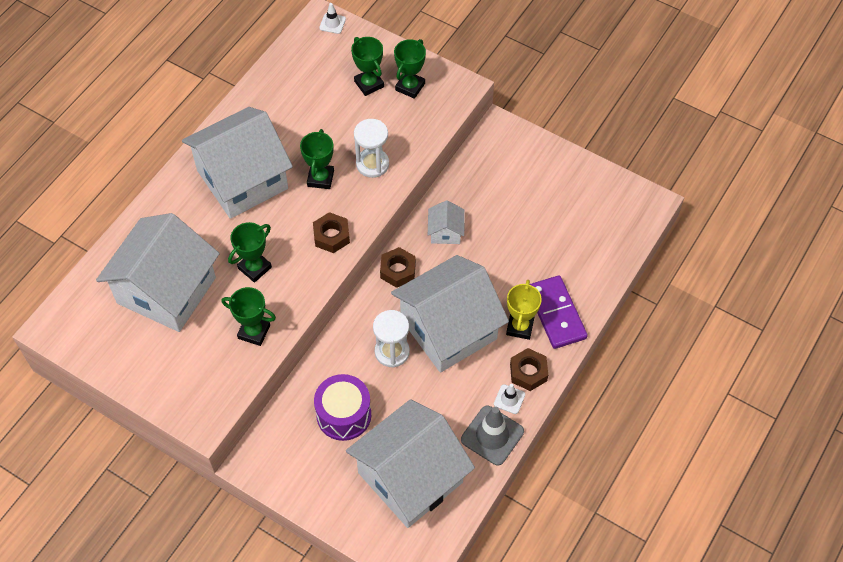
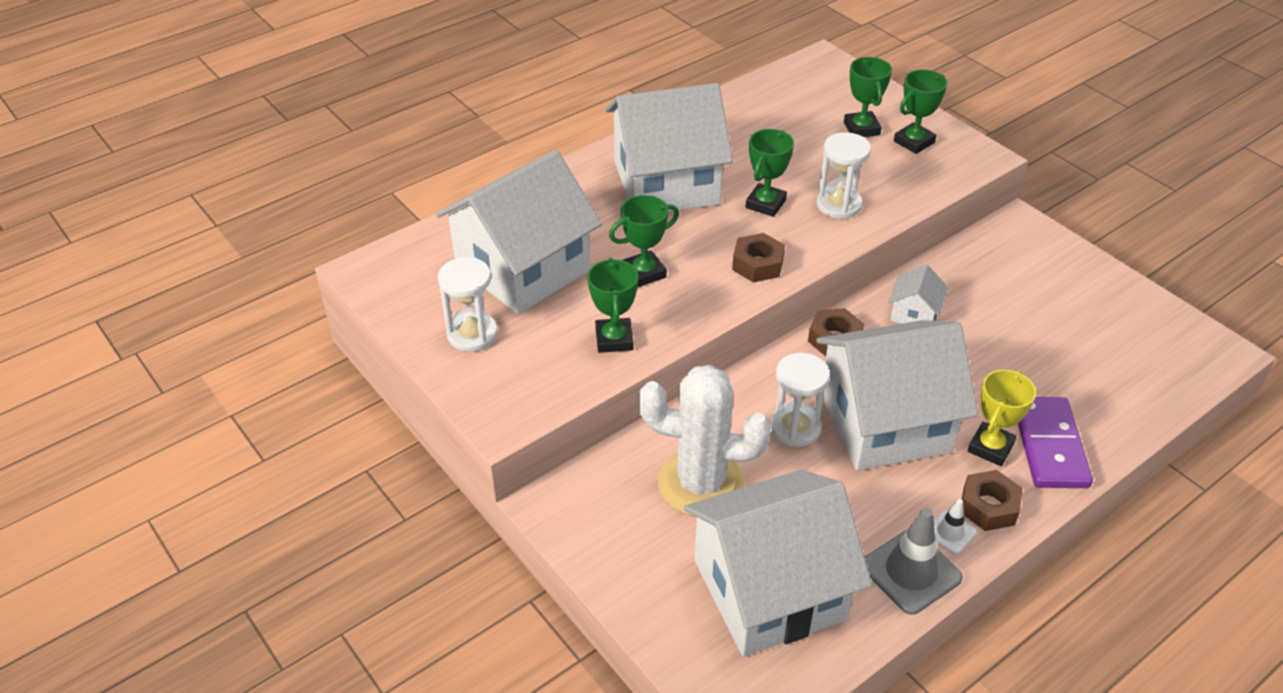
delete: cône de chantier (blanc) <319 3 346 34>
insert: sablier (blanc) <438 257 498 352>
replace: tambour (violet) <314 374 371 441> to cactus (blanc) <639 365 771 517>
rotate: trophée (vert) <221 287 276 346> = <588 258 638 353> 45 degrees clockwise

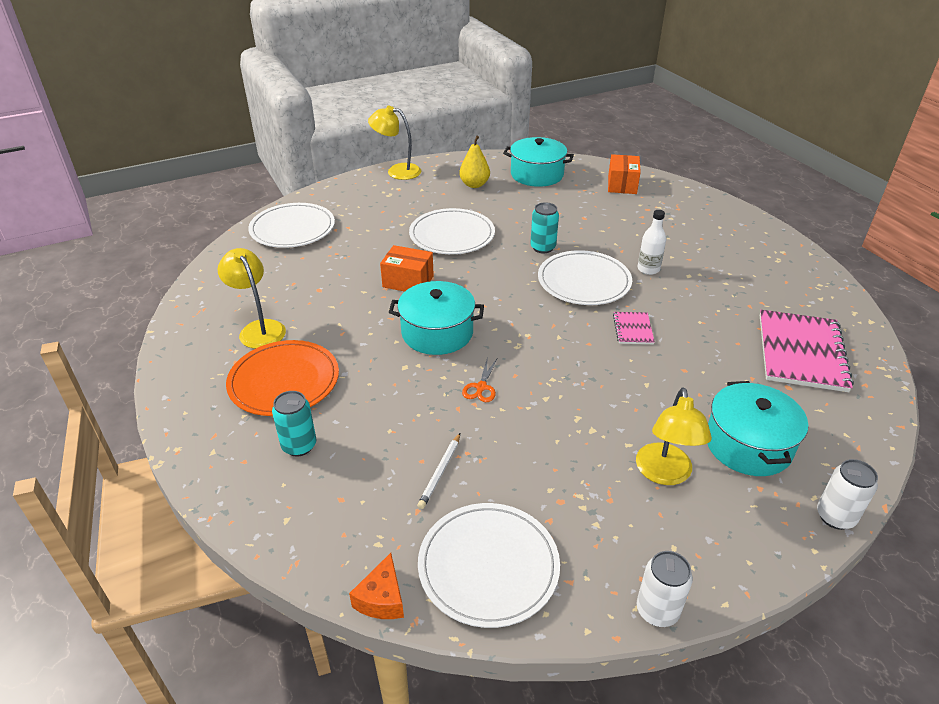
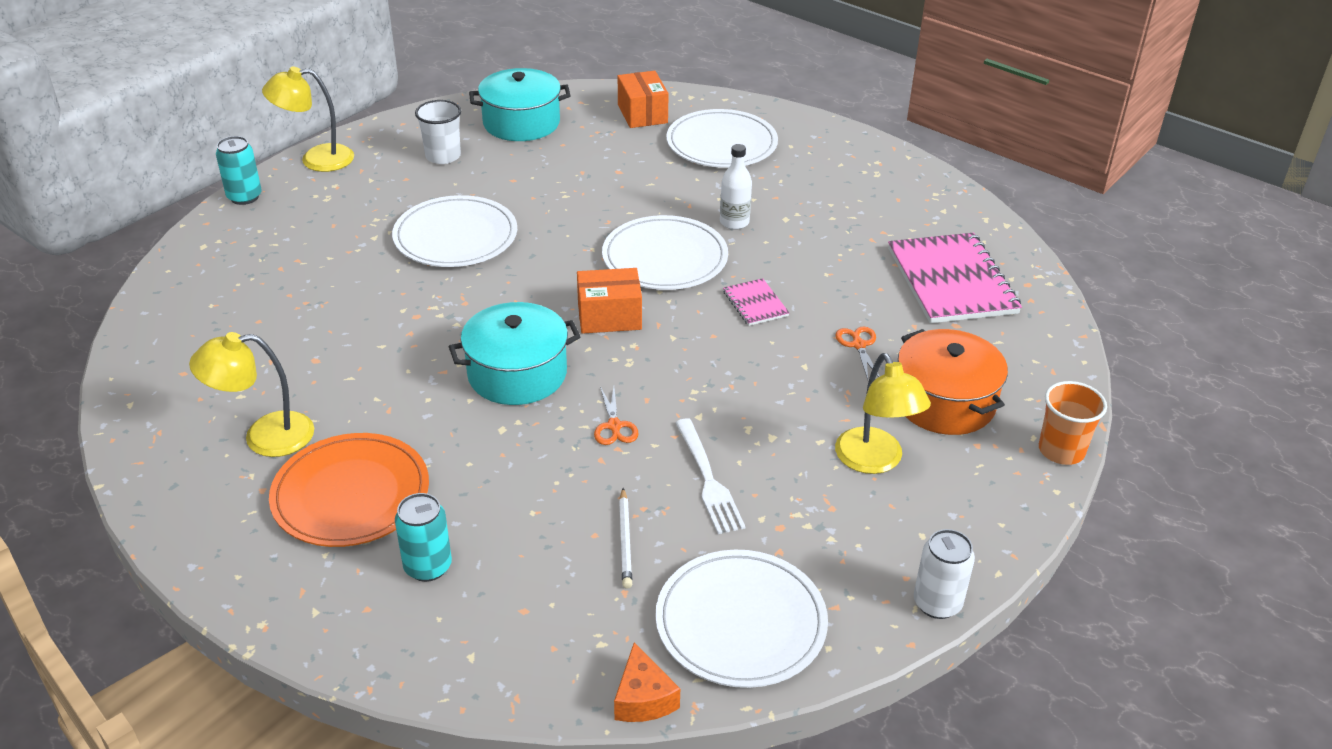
insert: fourchette (blanc) <675 418 746 534>; ciseaux (orange) <836 326 880 379>
move: assiette (blanc) <248 203 335 248> to <666 109 778 168>; boîte (orange) <380 245 434 291> to <577 268 642 334>; canette (turquoise) <530 202 559 253> to <216 136 262 205>
replace: poire (jaune) <459 136 490 188> to gobelet (blanc) <415 100 461 164>; canette (blanc) <817 459 878 530> to gobelet (orange) <1039 381 1107 465>
recolor: marmite (turquoise) <707 381 808 476> to marmite (orange) <898 329 1008 435>
rotate: lampe (jaune) <217 248 286 349> = <189 332 314 457> 45 degrees counterclockwise

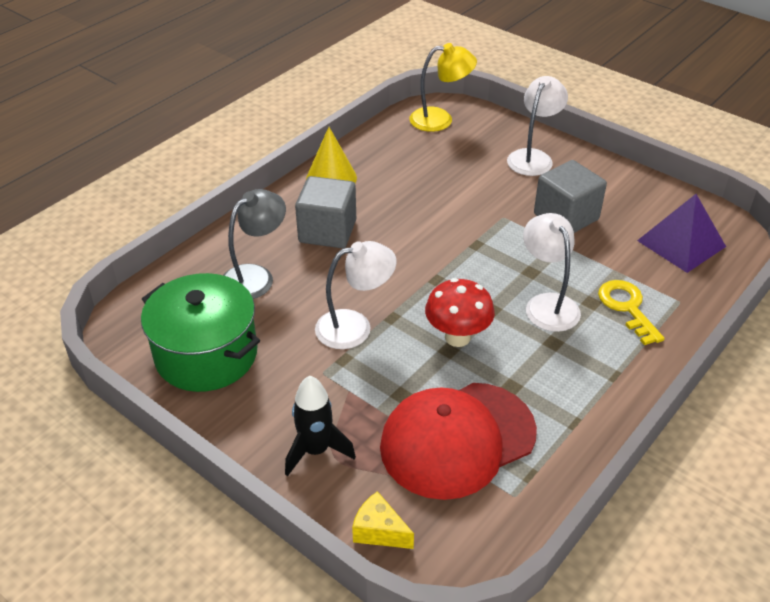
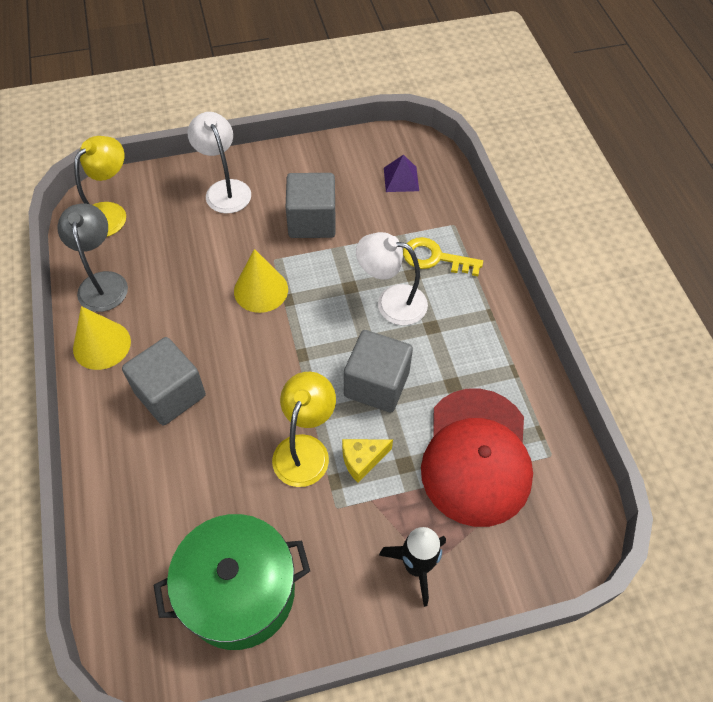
insert: cône (jaune) <234 249 288 313>
move: lampe (gris) <223 189 286 299> to <58 204 128 312>; fromage (jaune) <352 491 414 549> to <342 439 393 483>
replace: champignon (rouge) <425 278 495 347> to cube (gris) <344 330 413 412>
recolor: lampe (blanc) <315 241 397 349> to lampe (jaune) <272 372 336 487>
resize: pyramide (violet) <637 194 726 273> = <384 154 419 192> x0.60

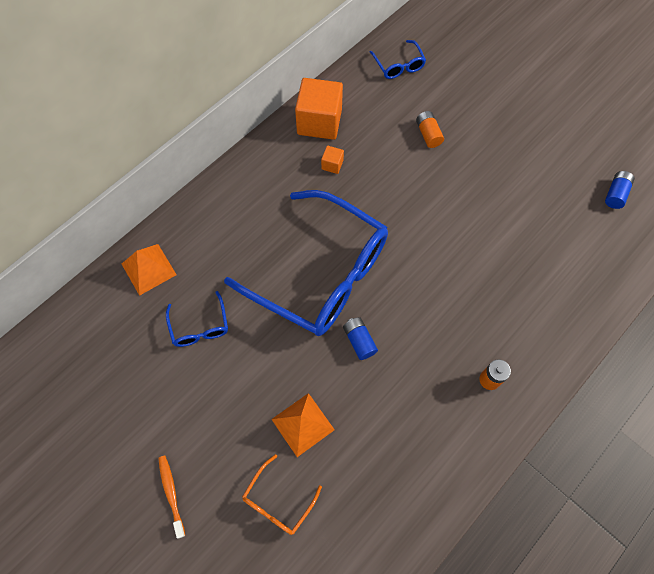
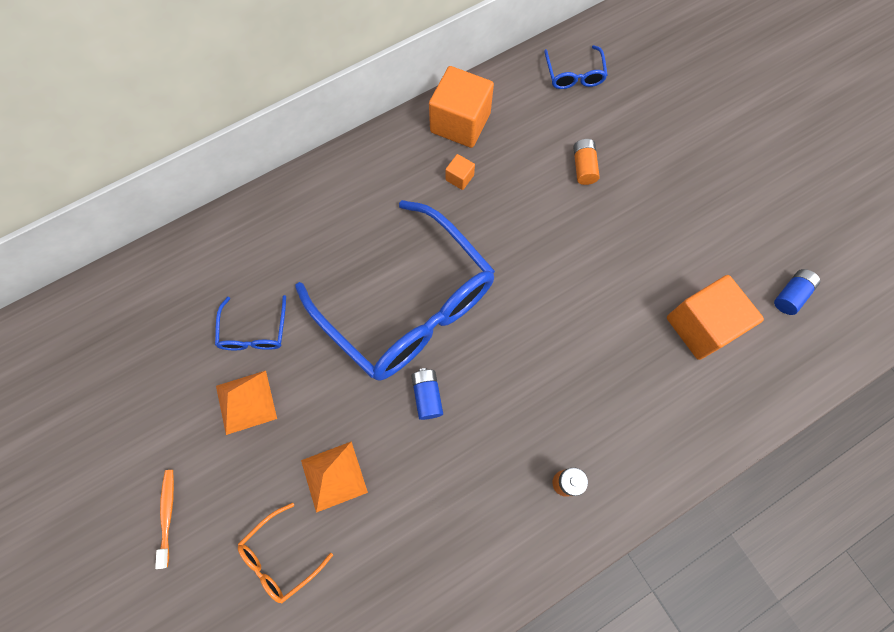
insert: cube (orange) <667 275 764 360>
move: pyramide (orange) <122 244 177 296> to <216 371 277 435>

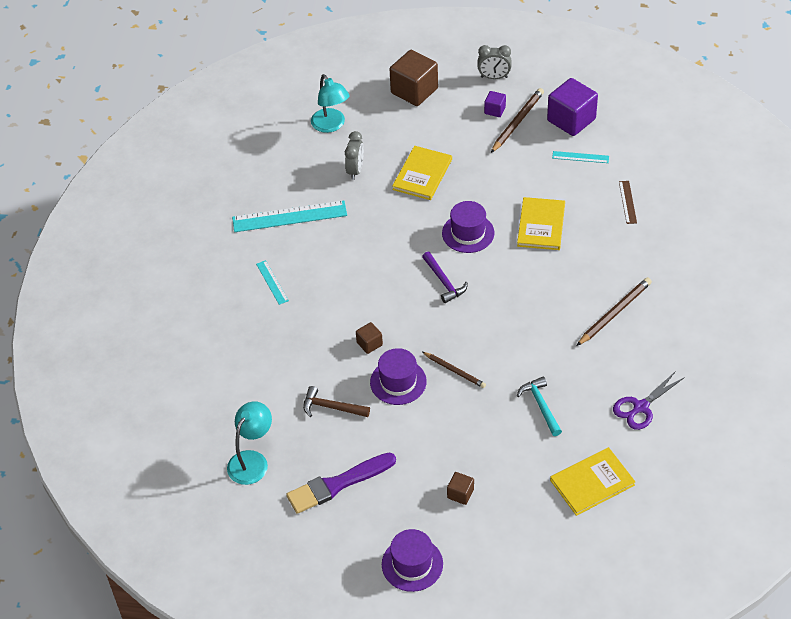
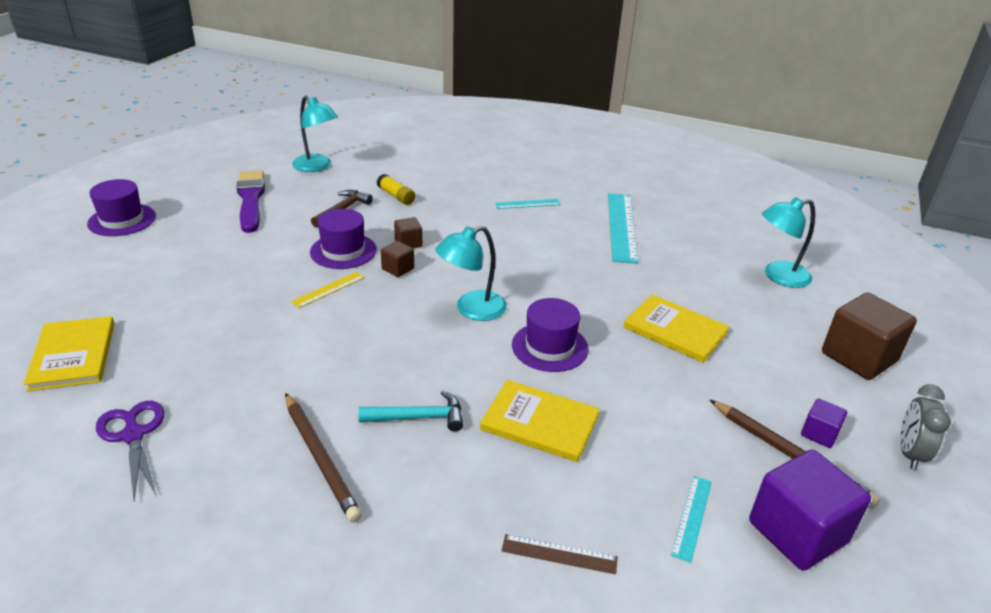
delete: réveil (gris) <345 131 364 180>
insert: bâton de colle (jaune) <377 174 416 205>
move: cube (marron) <447 472 474 505> to <381 241 414 277>; marteau (turquoise) <517 376 562 436> to <359 391 463 432>
replace: marteau (violet) <422 252 468 303> to lampe (turquoise) <436 226 507 321>; crayon (marron) <423 352 486 388> to règle (jaune) <291 272 365 308>

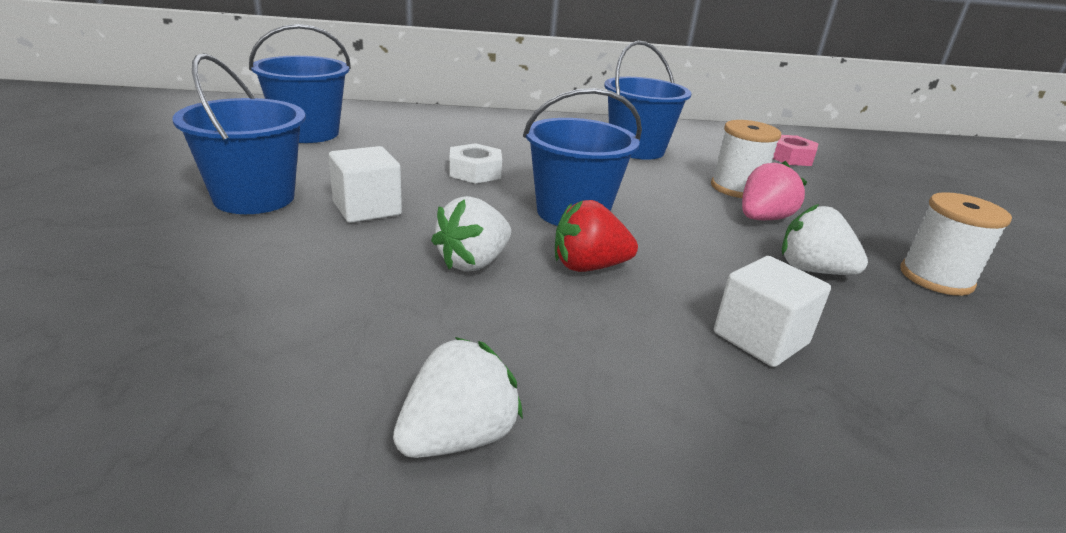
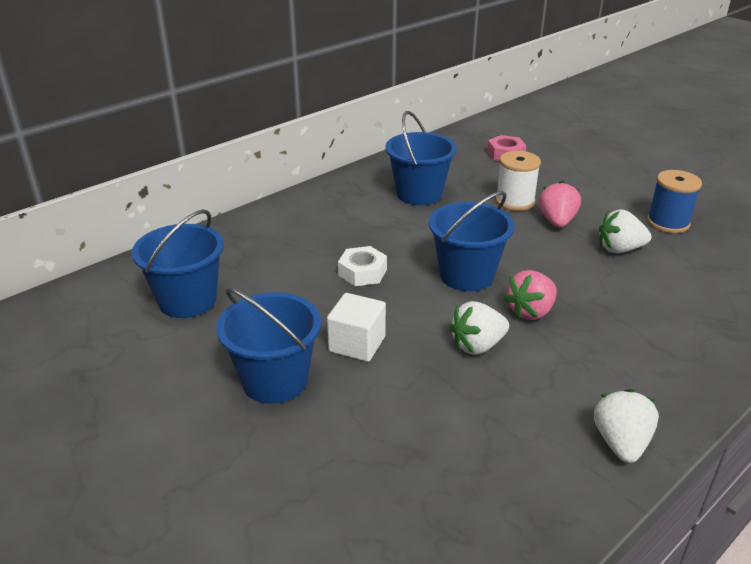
delete: cube (blanc) <714 256 831 367>
recolor: fraise (rouge) <555 200 638 272> to fraise (rose) <504 270 557 320>; bobine (blanc) <900 192 1012 296> to bobine (bleu) <647 170 702 233>
rotate: fraise (blanc) <431 196 511 272> = <449 301 509 355> 60 degrees clockwise

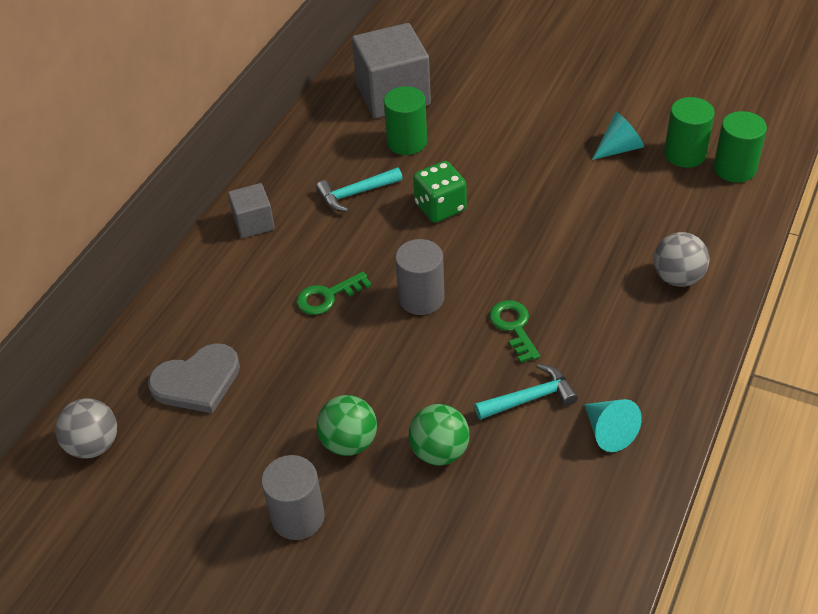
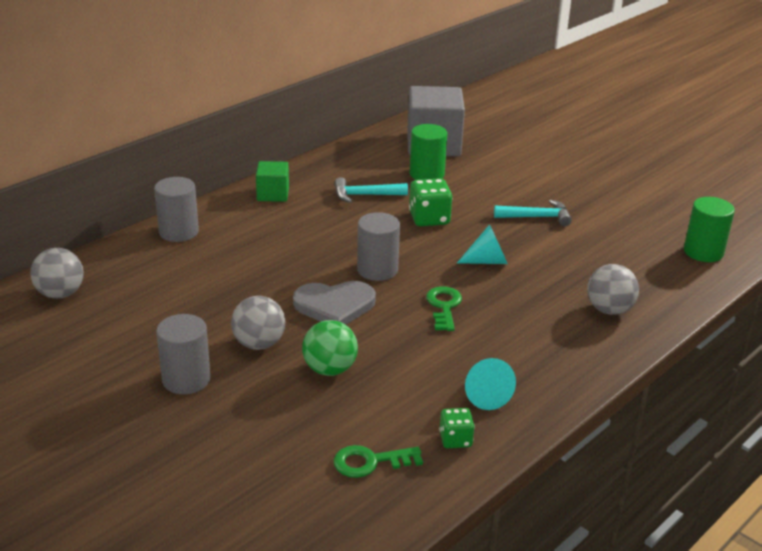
delete: cylindre (vert) <664 97 715 168>
insert: cylindre (gris) <154 177 199 242>; dé (vert) <439 408 475 448>
move: cœur (gris) <148 343 240 413> to <293 281 376 325>; clé (vert) <297 272 372 315> to <334 445 423 478>; marteau (turquoise) <474 364 578 420> to <494 200 572 226>; cône (turquoise) <592 112 644 160> to <457 224 508 264>
recolor: cube (gris) <228 183 275 238> to cube (vert) <256 161 289 202>; balle (vert) <316 395 377 456> to balle (gris) <231 296 285 350>

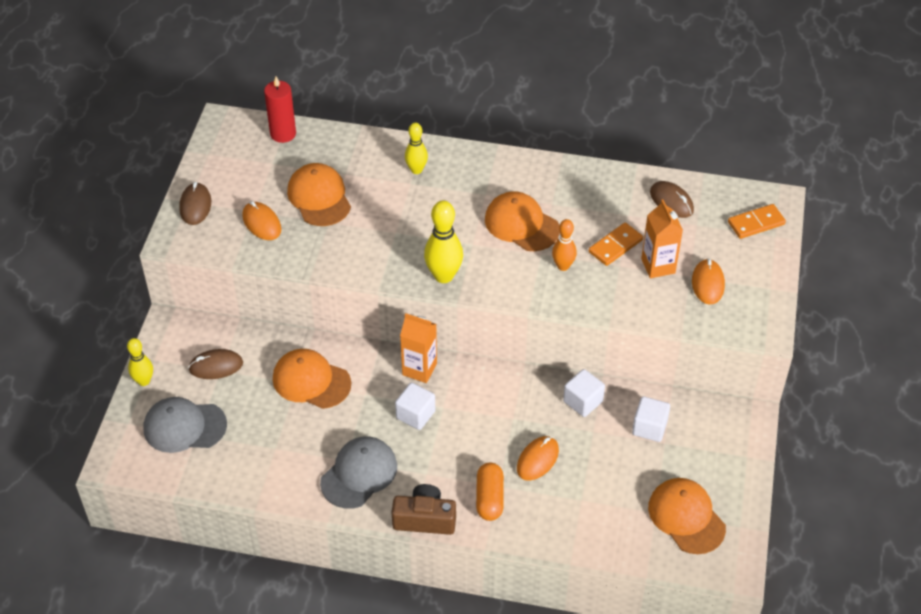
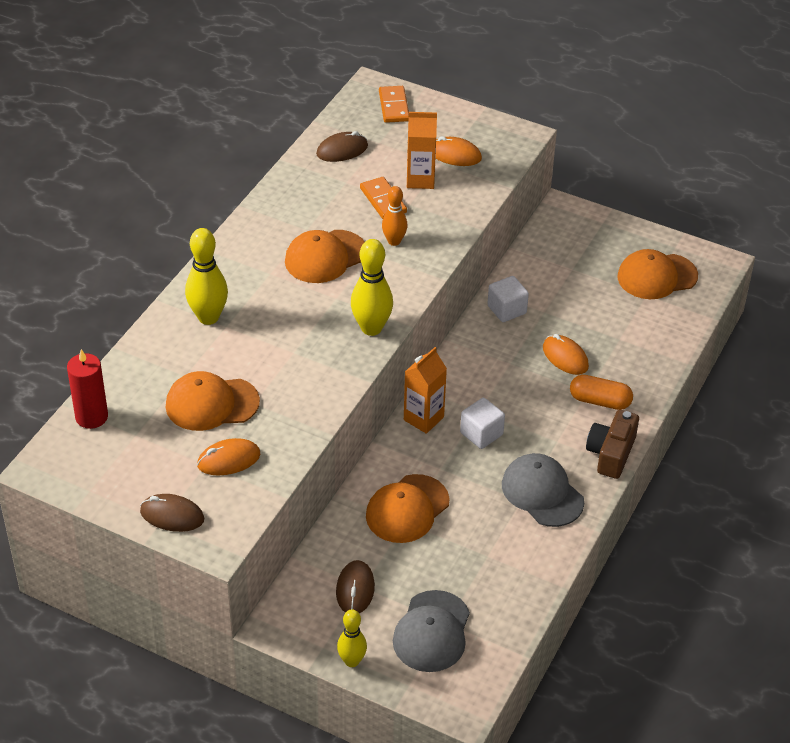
delete: cube (blanc) <632 396 670 442>
resize: quille (jaune) <405 123 428 174> = <185 228 228 325> x1.58

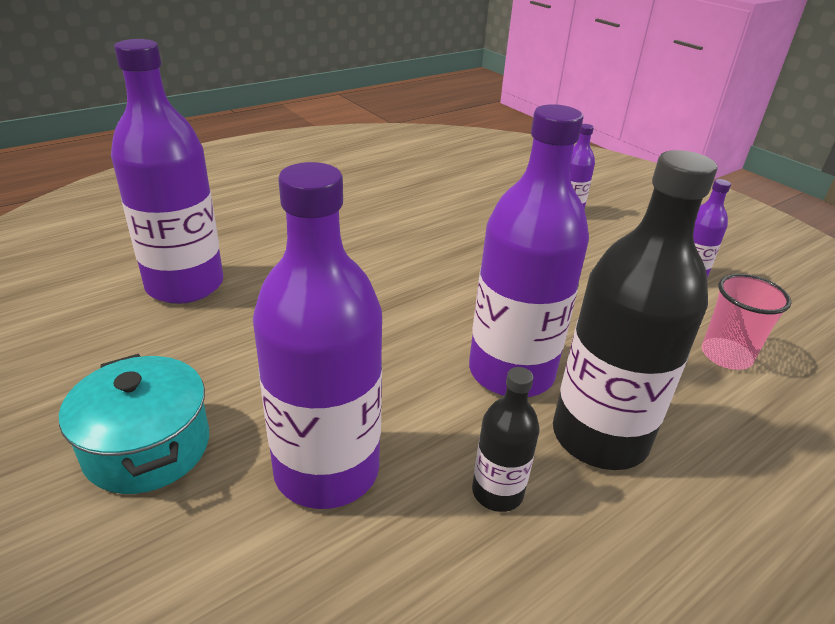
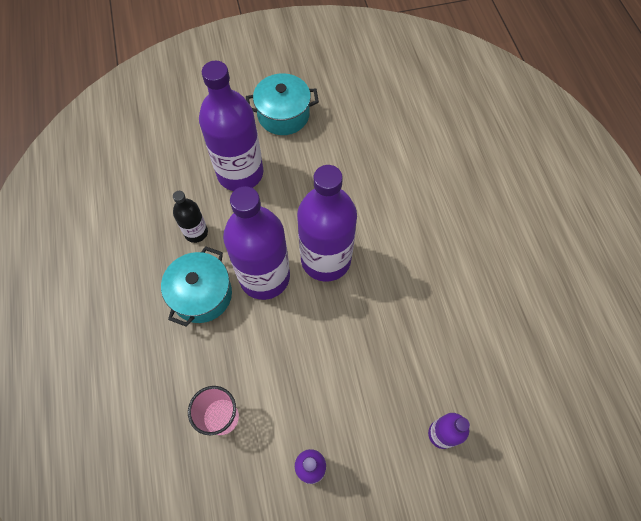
move: bouteille (violet) <111 39 223 304> to <297 165 357 282>
replace: bouteille (noir) <553 150 718 470> to marmite (turquoise) <161 246 232 327>

